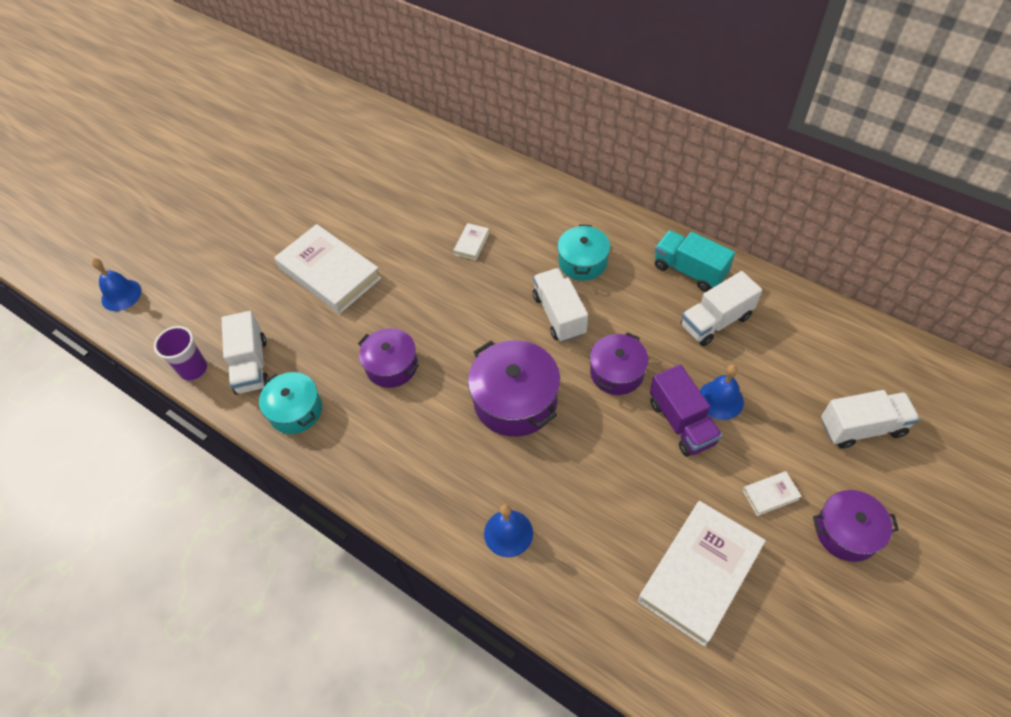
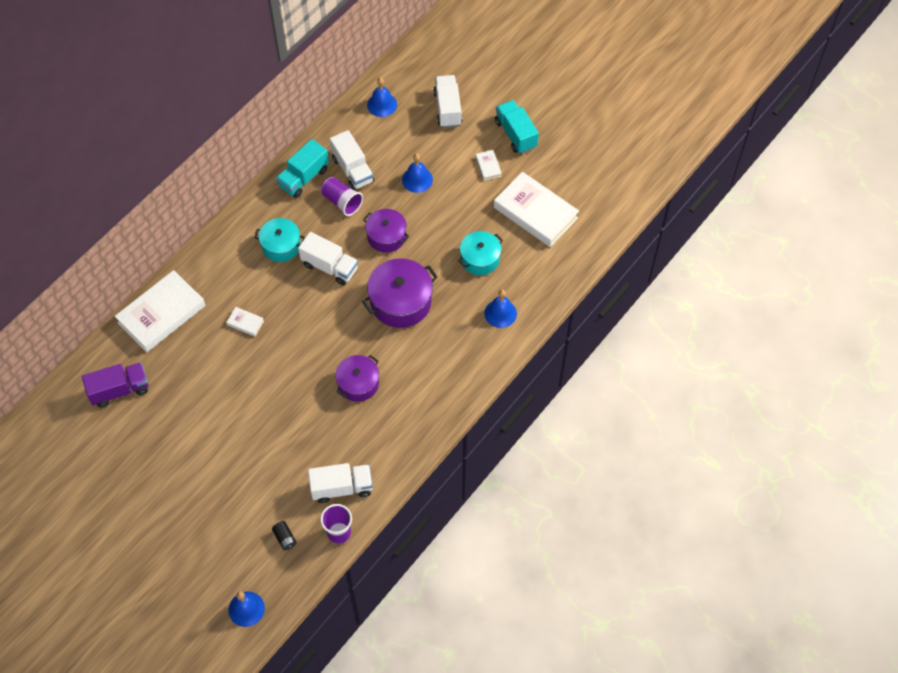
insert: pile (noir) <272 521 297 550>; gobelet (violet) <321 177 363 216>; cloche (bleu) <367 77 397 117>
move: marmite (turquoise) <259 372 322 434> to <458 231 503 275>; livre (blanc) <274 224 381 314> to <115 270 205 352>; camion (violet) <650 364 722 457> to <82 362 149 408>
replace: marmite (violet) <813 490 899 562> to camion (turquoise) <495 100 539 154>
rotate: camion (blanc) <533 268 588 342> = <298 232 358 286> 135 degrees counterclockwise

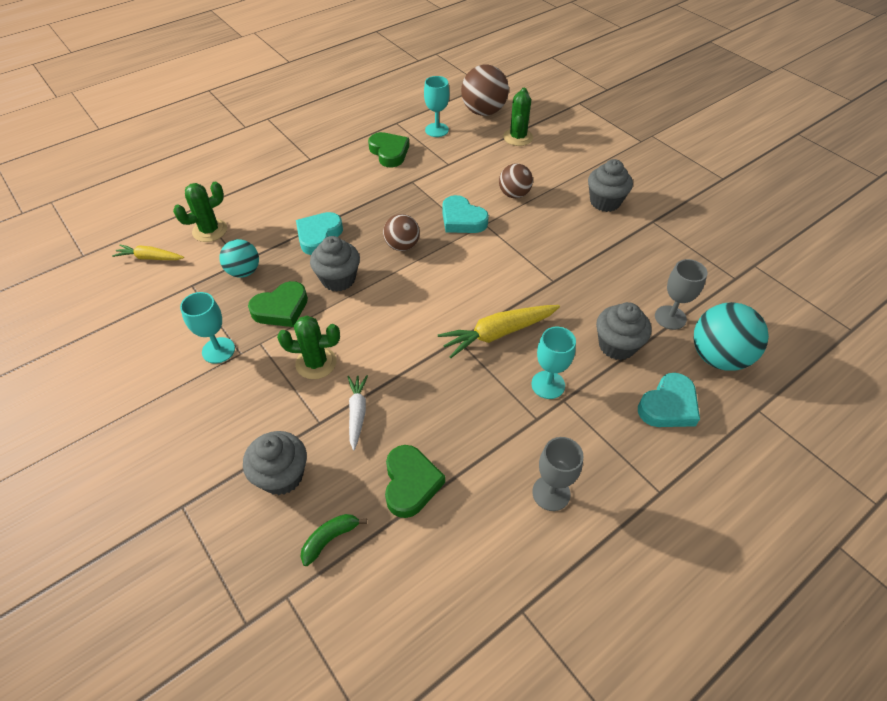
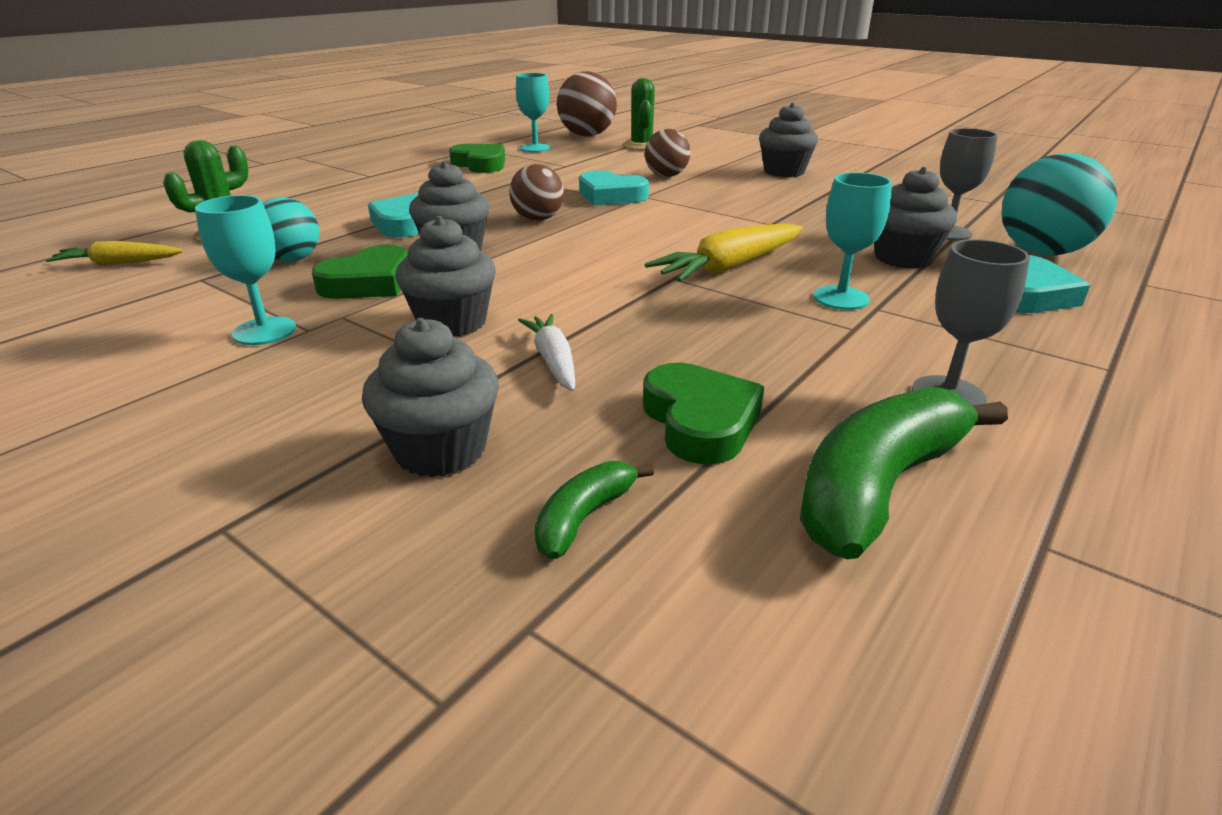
insert: banane (vert) <800 386 1008 559>
replace: cactus (vert) <277 316 340 379> to muffin (gris) <395 216 496 337>

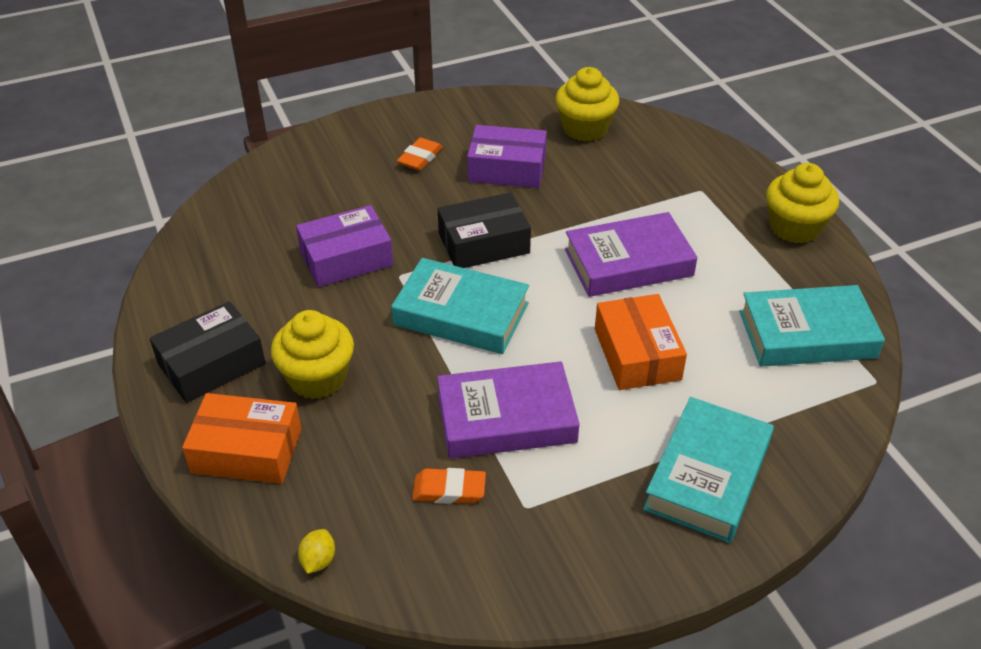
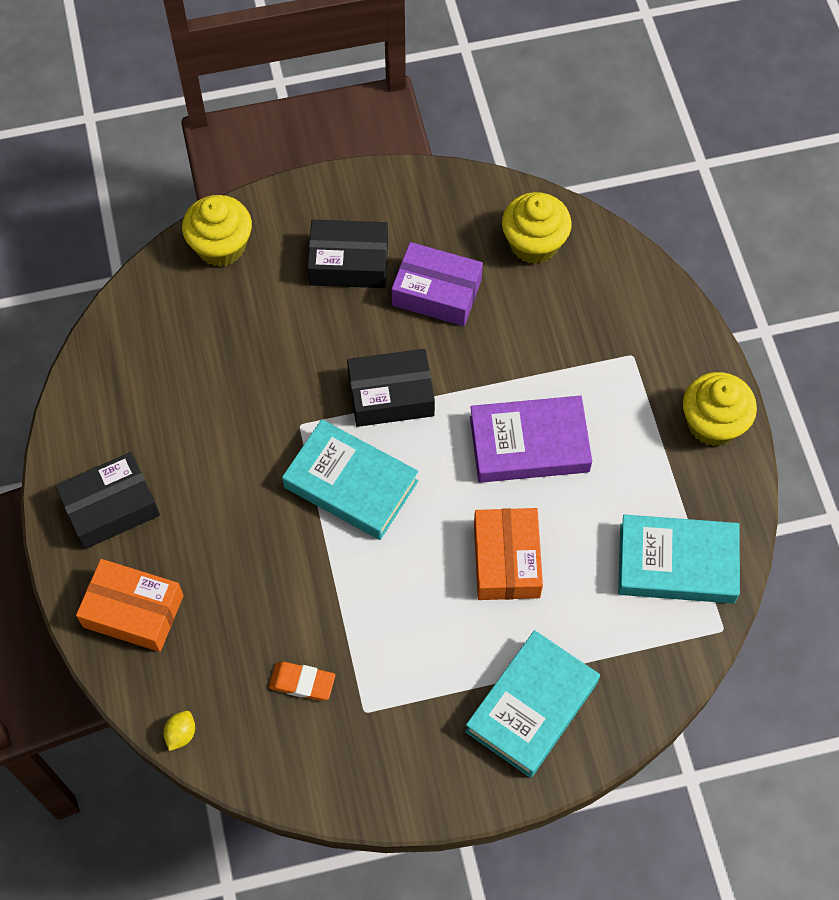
delete: boîte (violet) <296 205 393 287>; livre (violet) <437 361 580 459>
move: muffin (jaune) <271 310 354 399> to <182 195 252 267>
replace: gomme (orange) <397 138 443 171> to boîte (noir) <307 220 388 288>

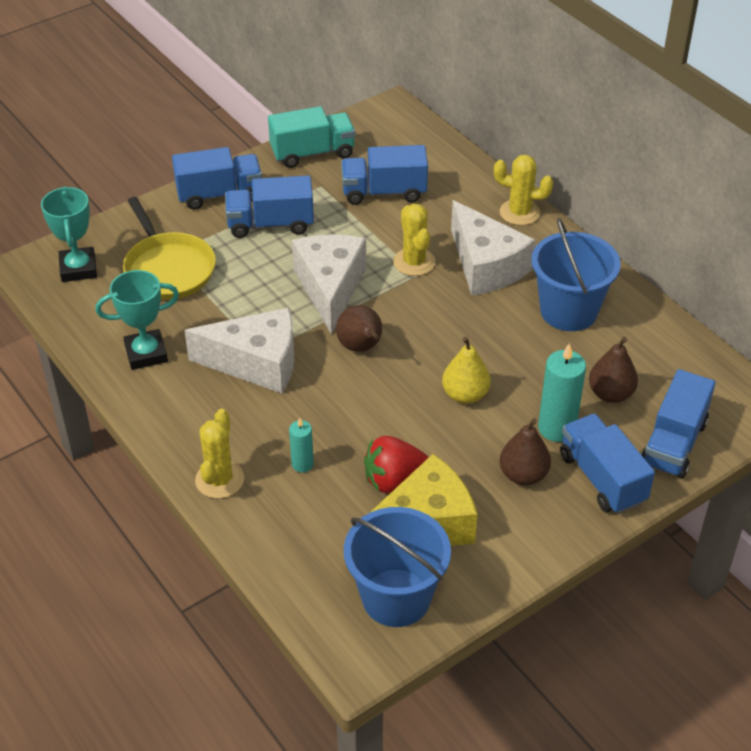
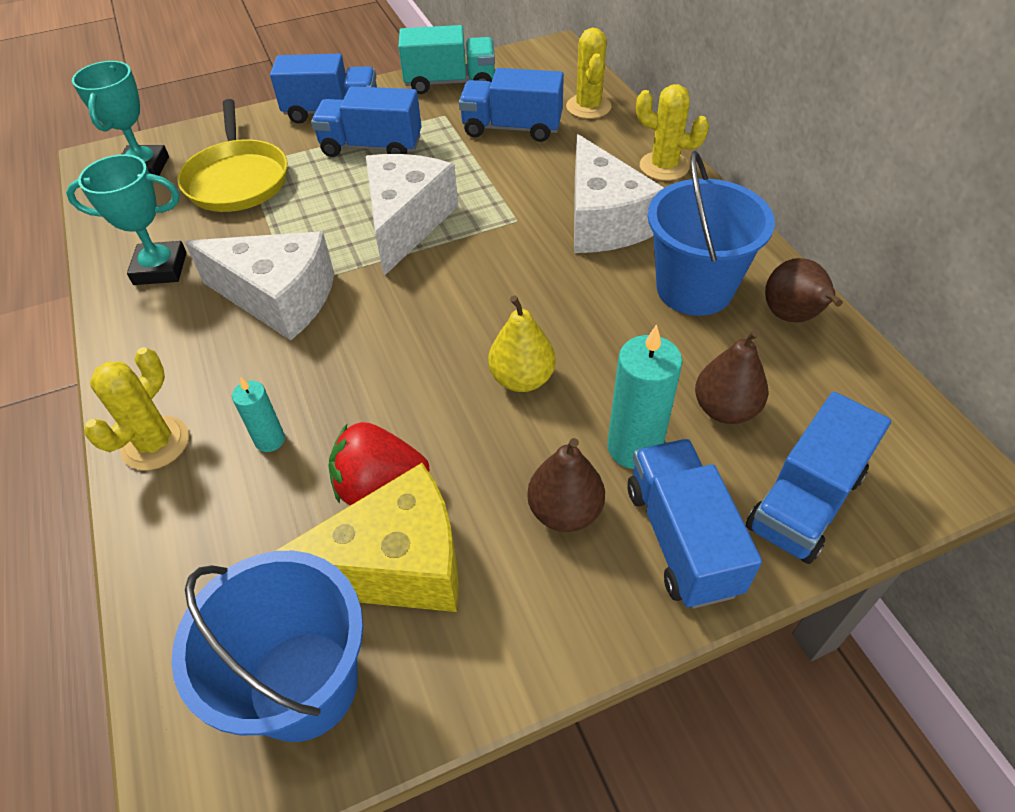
move: poire (marron) <336 305 382 352> to <765 258 843 323>; cactus (jaune) <393 204 435 276> to <566 28 611 119>

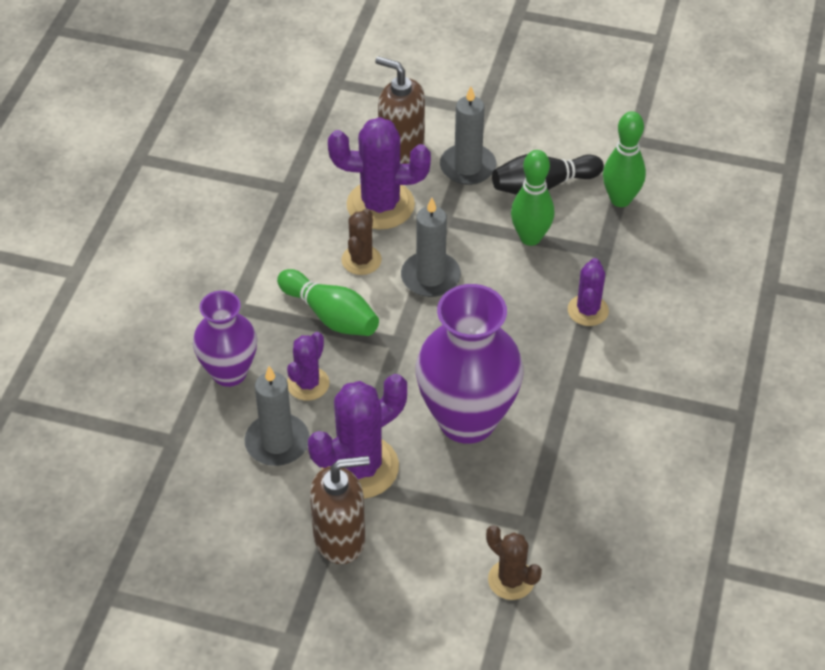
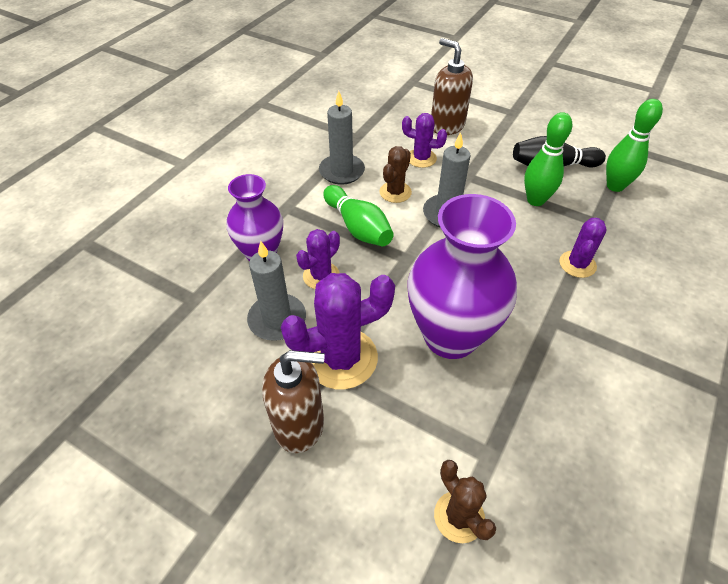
move: bougie (gris) <440 86 496 185> to <319 91 365 185>
resize: cactus (violet) <328 117 431 229> = <402 113 447 168> x0.57

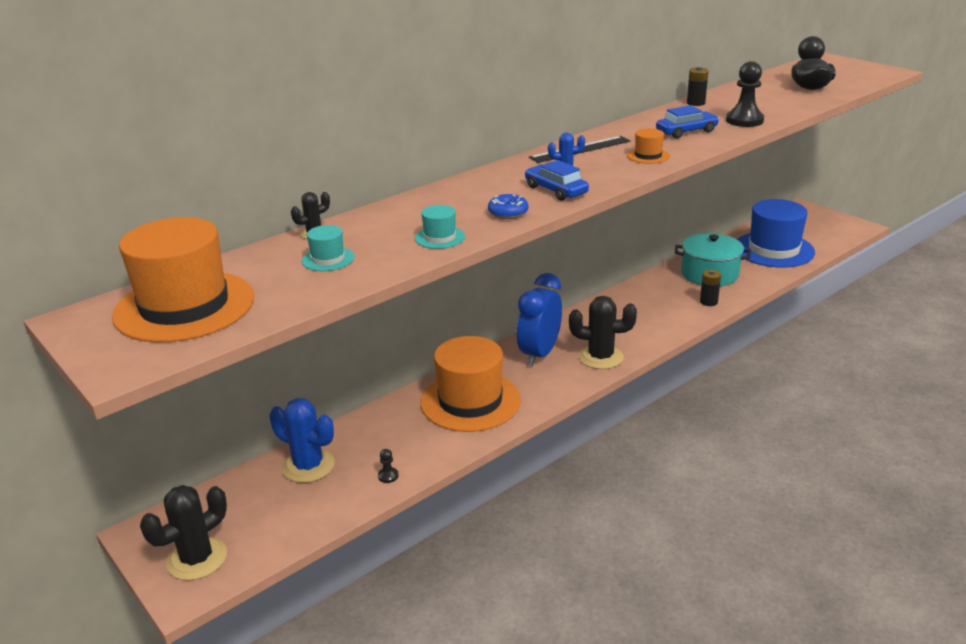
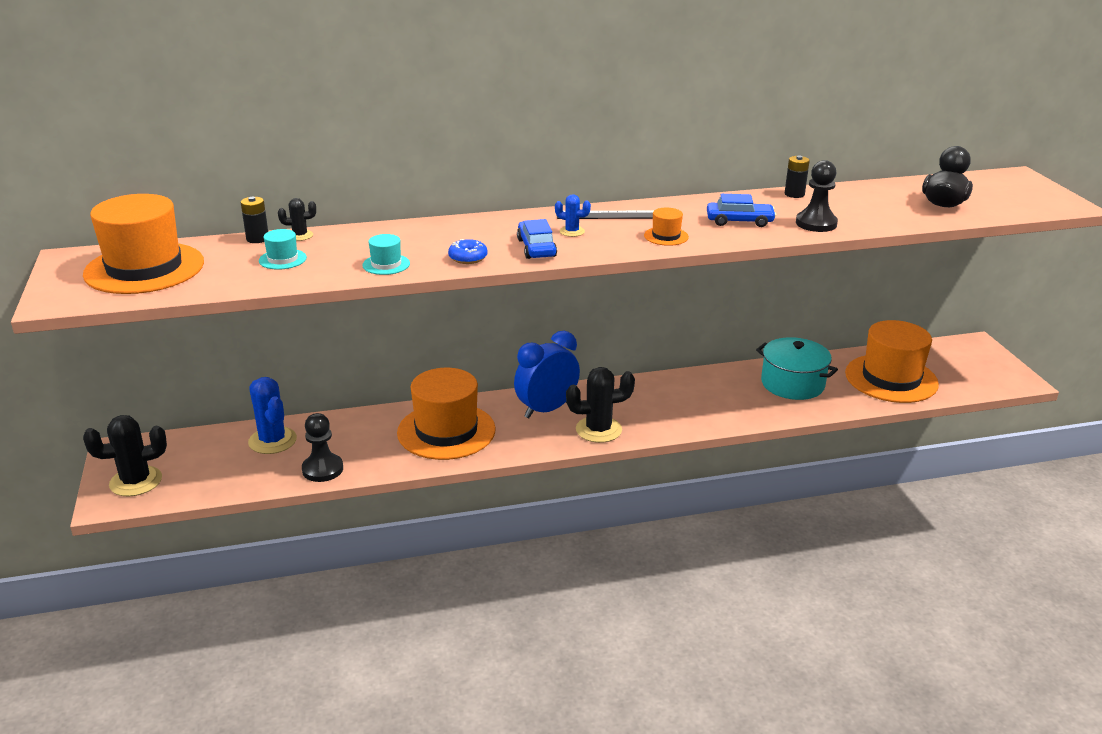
move: pile (noir) <700 269 721 306> to <241 197 268 243>
recolor: chapeau (bleu) <737 199 815 268> to chapeau (orange) <845 320 939 403>
rotate: cactus (noir) <569 296 637 369> = <566 367 635 443> 45 degrees counterclockwise
resize: pion (noir) <378 449 399 483> = <302 413 343 482> x2.13

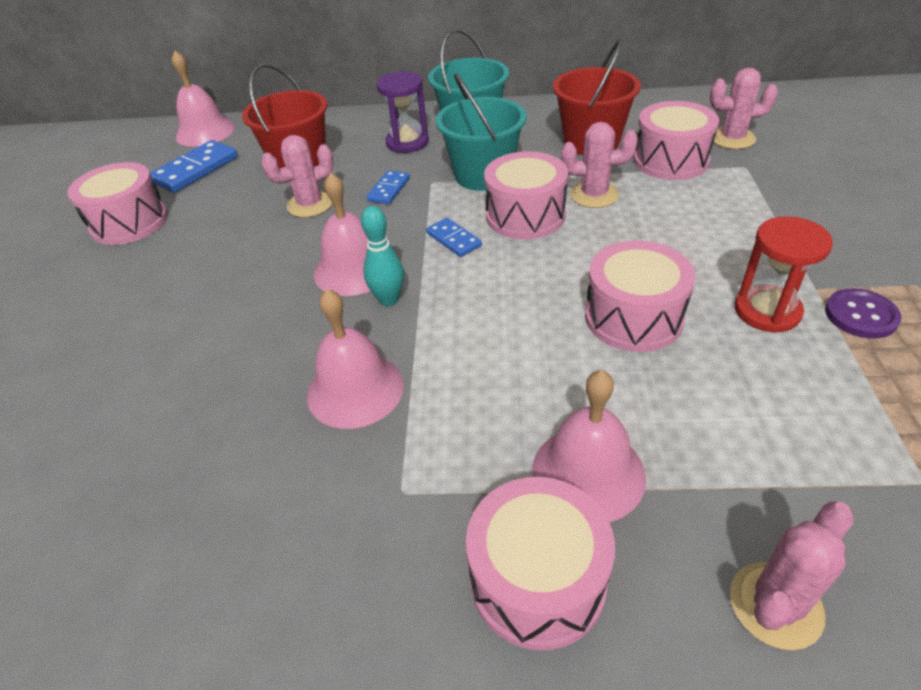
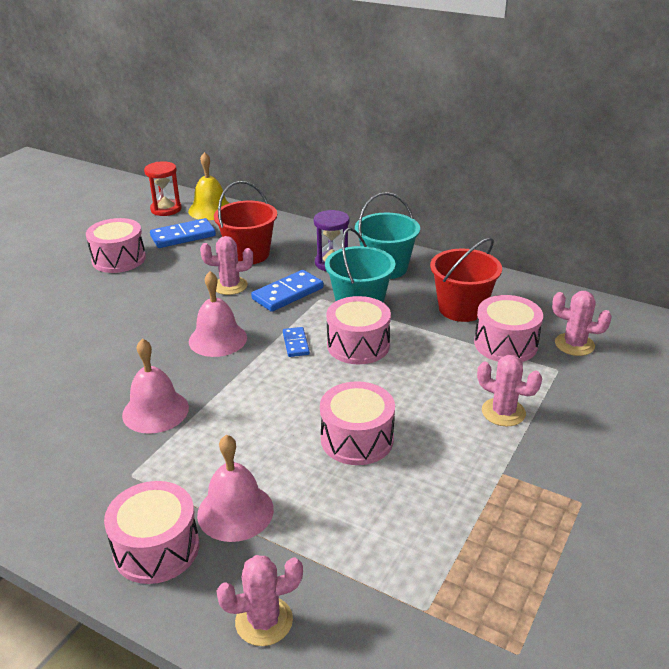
delete: quille (turquoise) <361 205 404 306>; bouton (violet) <825 288 901 339>
move: cactus (rose) <561 122 638 208> to <477 355 542 427>; sablier (rouge) <735 216 833 333> to <144 161 182 216>
recolor: cloche (rose) <172 51 235 147> to cloche (jaune) <188 152 229 220>
resize: domino (bleu) <367 170 410 204> = <251 270 324 312> x1.72

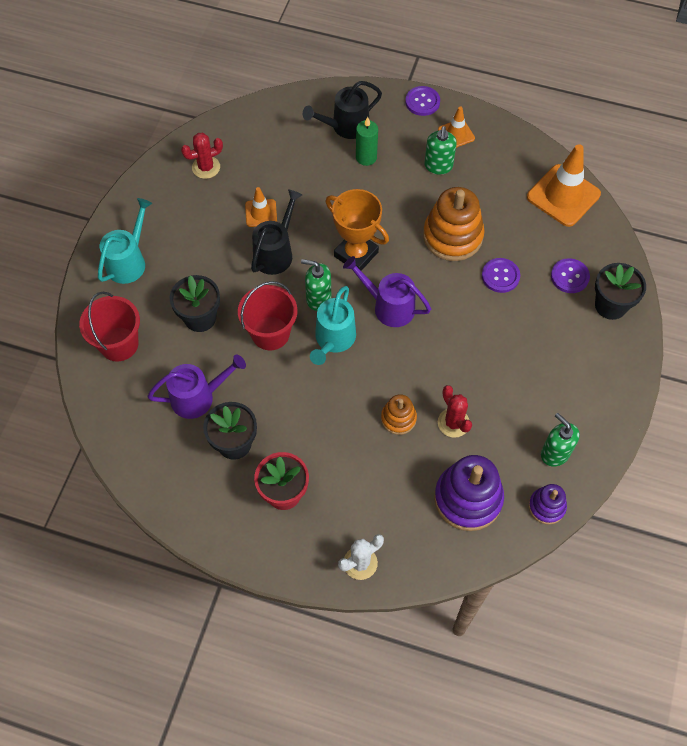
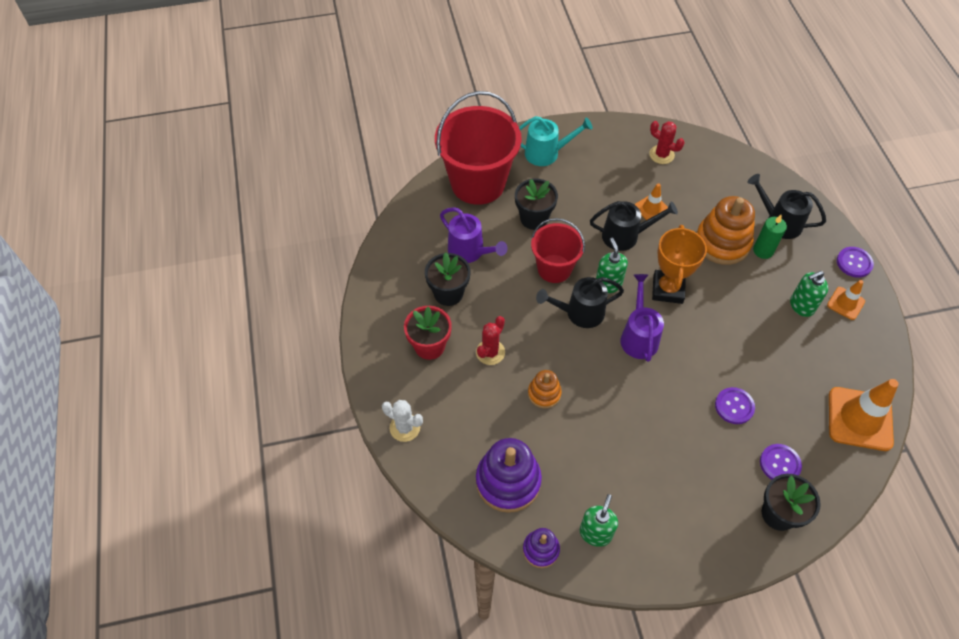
move: jouet à empiler (orange) <423 187 485 261> to <696 196 755 265>; cactus (rouge) <438 385 472 438> to <476 316 505 365>
recolor: arrosoir (turquoise) <310 286 356 365> to arrosoir (noir) <536 277 624 328>
resize: seau (rouge) <79 292 140 361> = <435 91 522 205> x1.70

